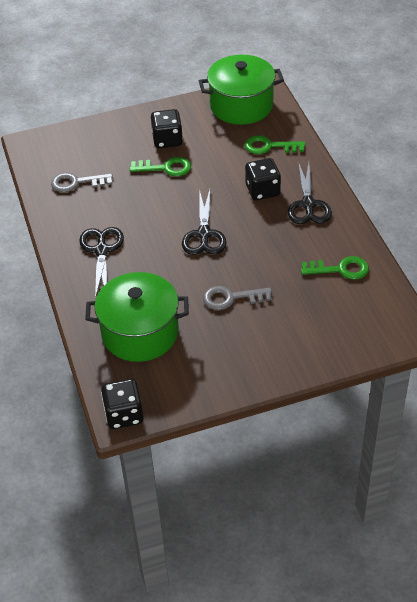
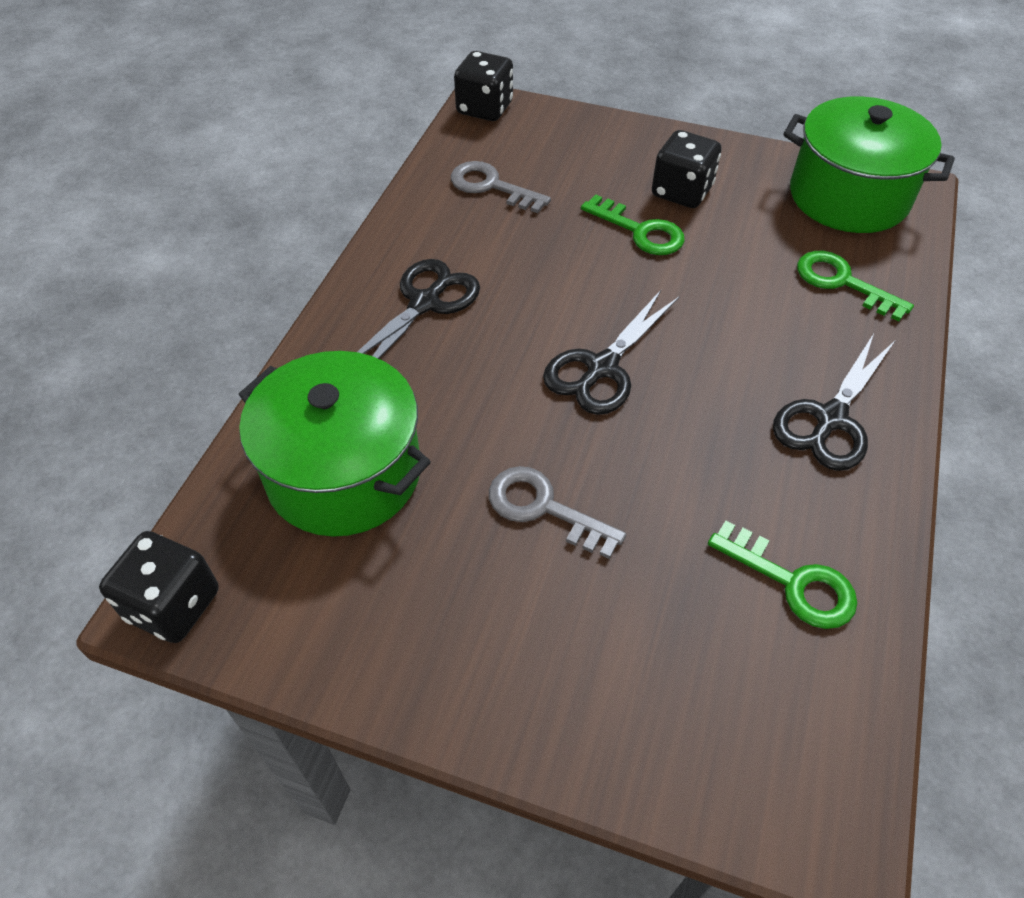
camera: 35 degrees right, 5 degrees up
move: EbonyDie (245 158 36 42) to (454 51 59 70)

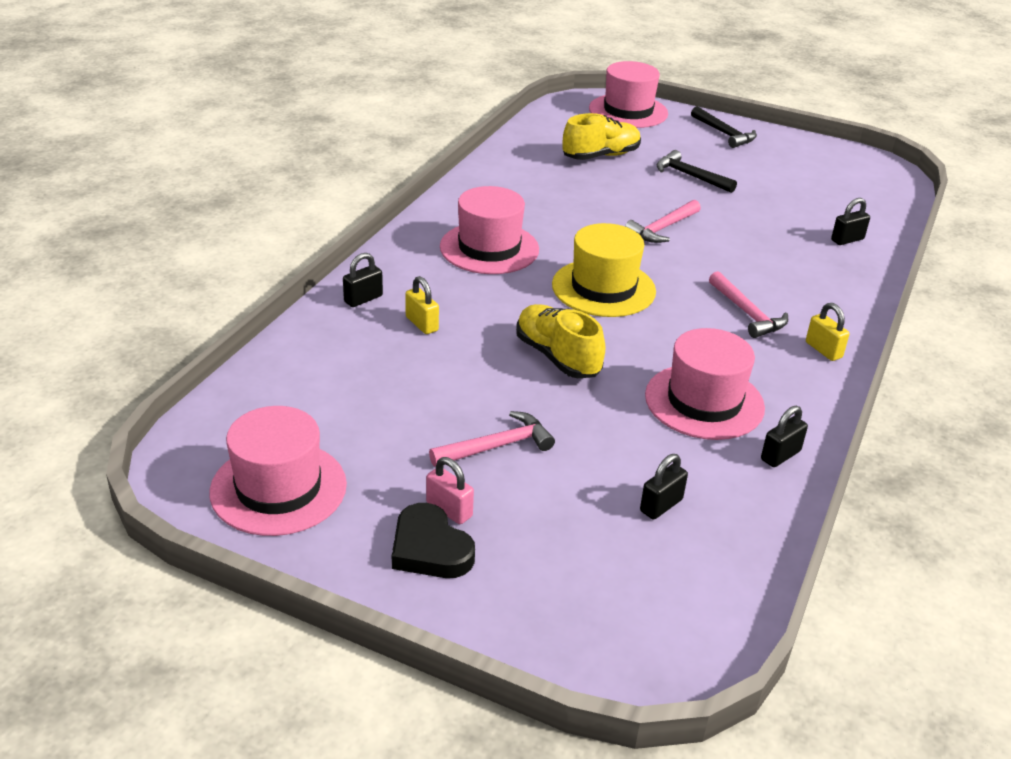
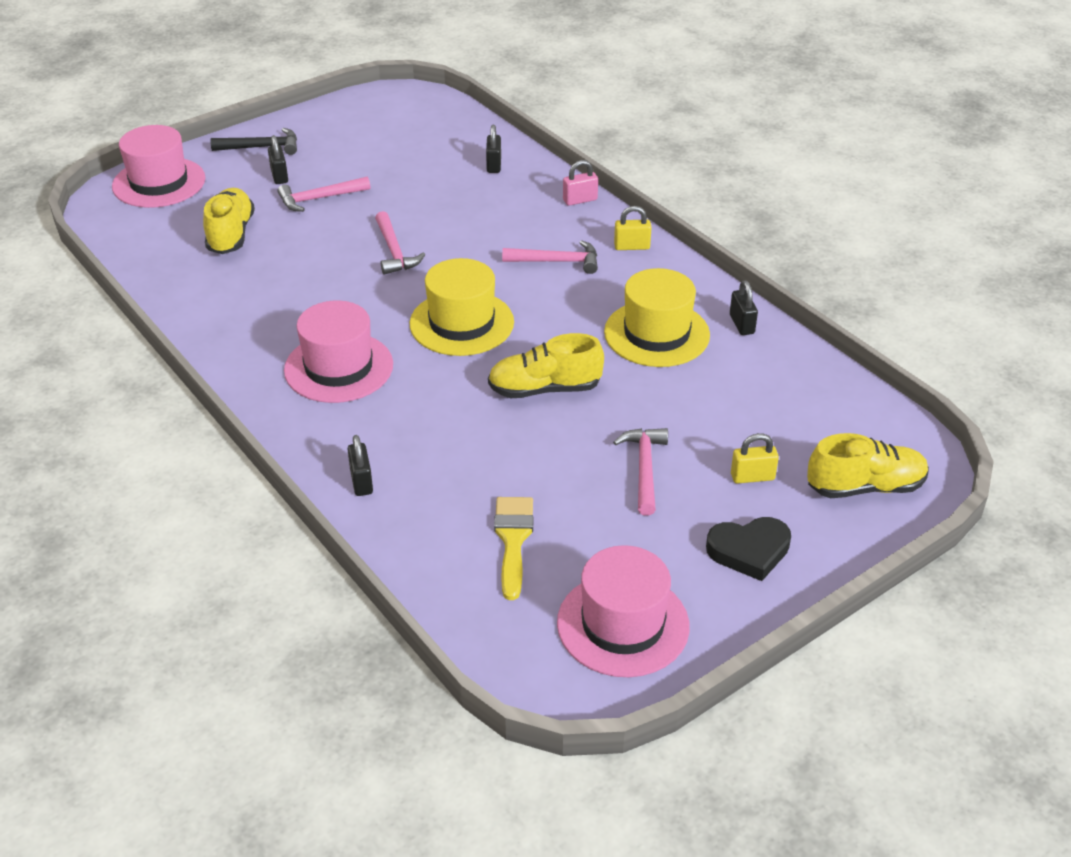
camera: 60 degrees left, 5 degrees up
insert: BrightYellowBrush (494 497 39 103); BrightYellowLaceUpShoe (807 433 122 65)
move: BrightYellowSmallLock (405 276 34 58) to (731 433 48 51); PinkSmallLock (426 457 48 67) to (563 160 35 46); EbonySmallLock (640 454 48 65) to (268 135 20 49)
recolor: PinkTopHat (645 328 120 112) to BrightYellowTopHat (604 268 106 99); EbonyHammer (657 150 80 43) to PinkHammer (277 177 93 35)

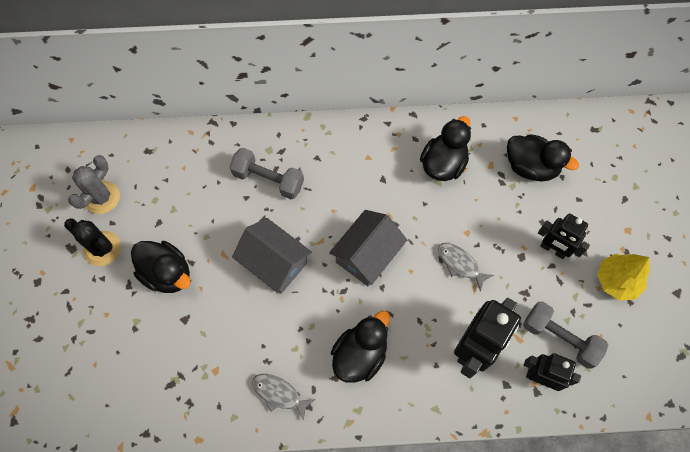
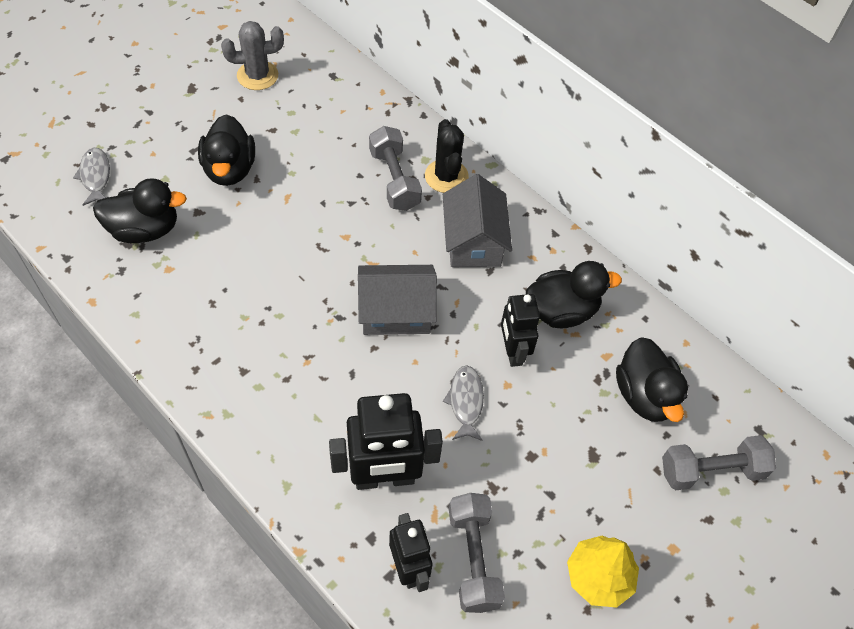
camera: 45 degrees right, 10 degrees down
insert: GreyFreeWeight (662 435 114 55)
move: EbonyCactus (64 218 57 48) to (425 119 44 74); GreyCottage (232 218 80 76) to (443 174 69 93); GreyFish (252 374 63 47) to (73 147 37 59); EbonyDuck (331 311 59 72) to (93 178 94 65); EbonyToyRobot (538 213 52 46) to (501 294 39 73)

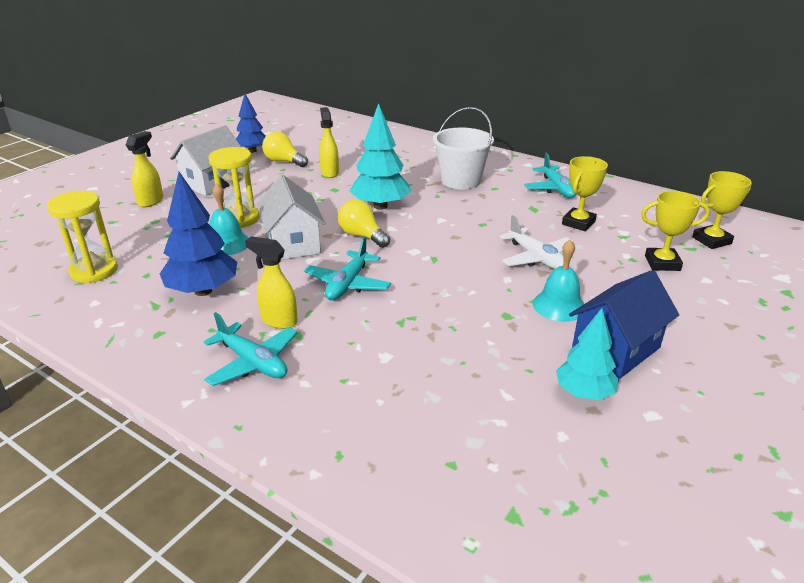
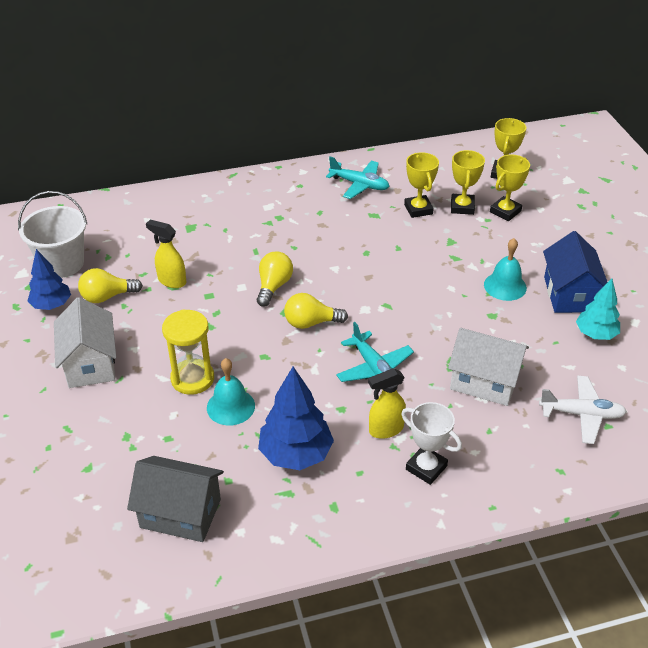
camera: 50 degrees left, 10 degrees up
delete: BrightYellowSprayer (126 131 37 77)
insert: BrightYellowTrophy (451 150 34 65)
move: WhiteCottage (257 175 68 85) to (448 328 81 78); WhiteSandBucket (433 107 61 82) to (18 191 69 87); WhiteToyPlane (500 215 74 54) to (539 375 88 69)
replace: BrightYellowSandTimer (47 191 71 92) to GreyCottage (127 456 97 86); TurquoiseToyPlane (204 312 94 74) to WhiteTrophy (401 402 61 83); TurquoiseFirTree (349 103 62 107) to BrightYellowLightbulb (257 252 36 55)

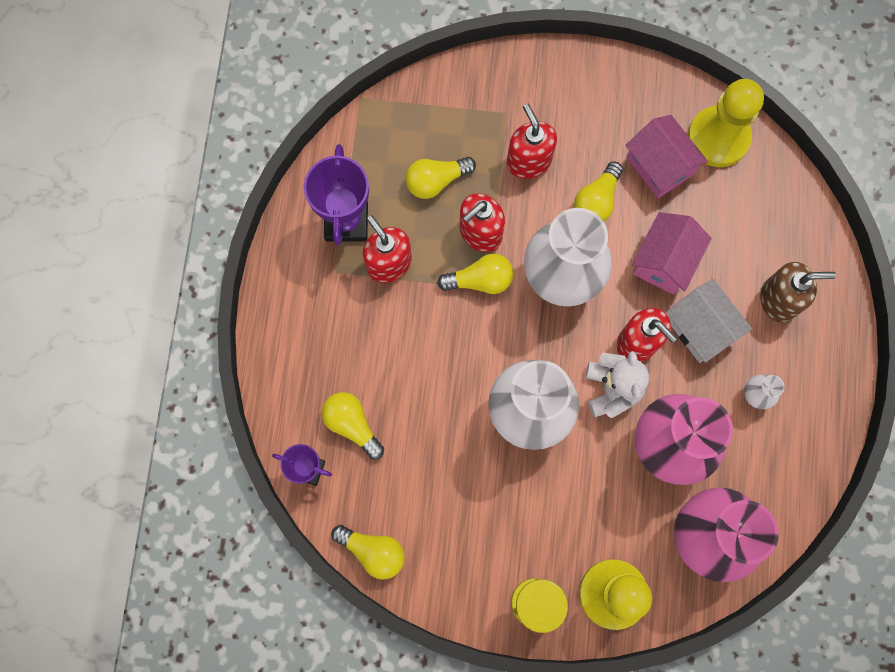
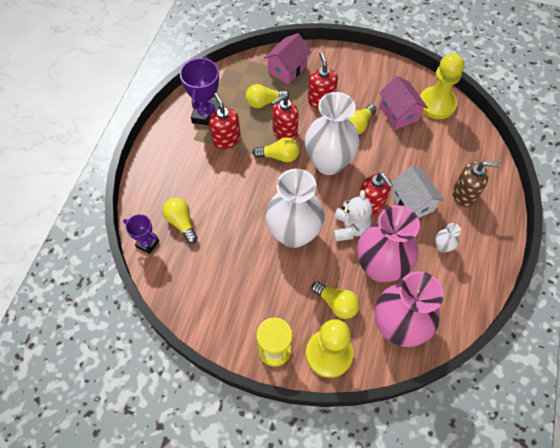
camera: 10 degrees right, 15 degrees down
move: BrightYellowLightbulb (331 525 74 55) to (311 282 49 37); PinkCottage (632 212 80 83) to (264 33 48 52)

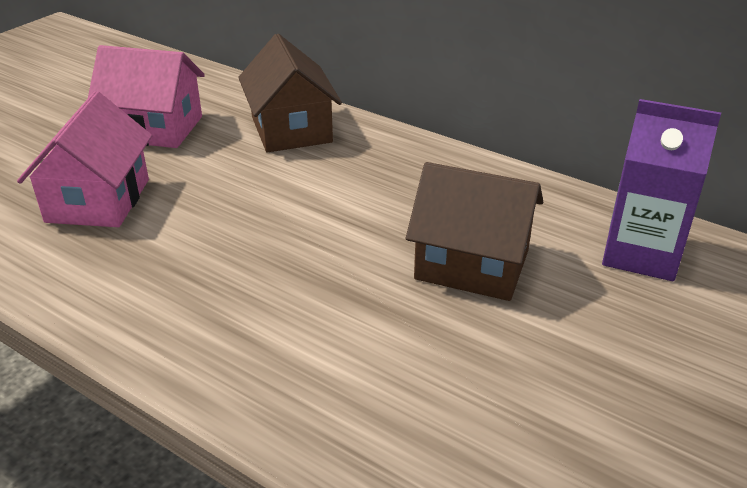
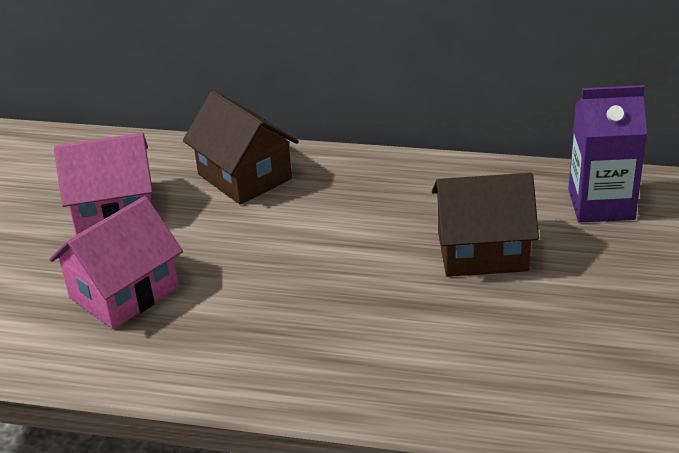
camera: 20 degrees left, 0 degrees up
rotate: PinkCottage (17 91 135 136) = (49 196 134 133) 60 degrees clockwise

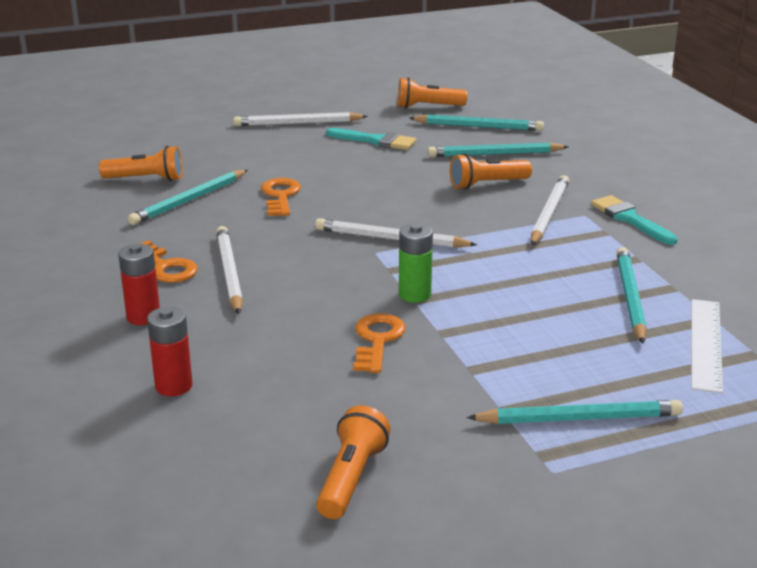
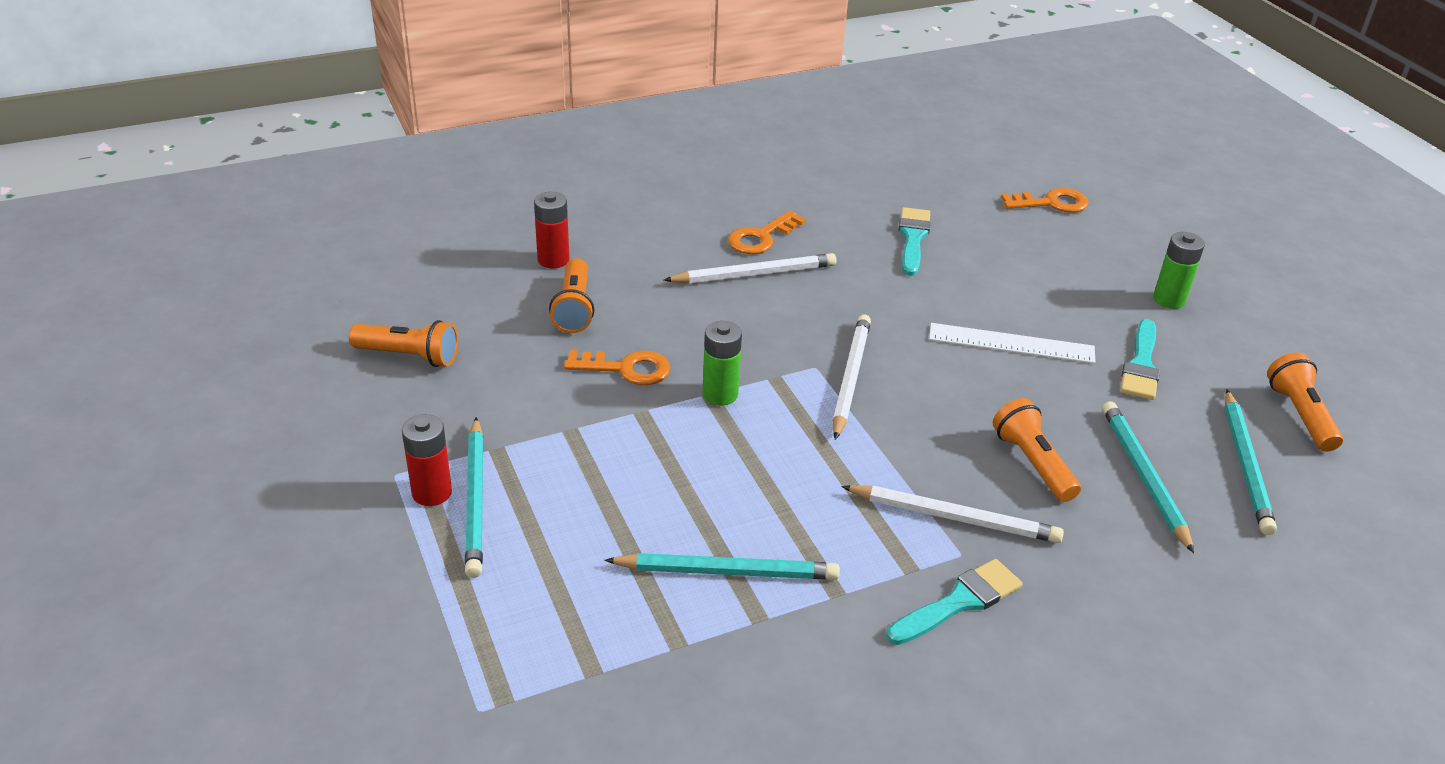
camera: 85 degrees right, 10 degrees up
move: OrangeColouredTorch (99 146 84 35) to (549 258 45 75); RedPowerCell (118 244 42 81) to (402 414 50 92); OrangeColouredLatchkey (261 178 40 38) to (1001 188 88 25); WhiteStraightedge (691 299 32 94) to (929 323 167 41)
replace: TurquoiseLeadPencil (128 170 120 55) to TurquoiseBrush (899 207 31 69); WhiteLeadPencil (233 112 135 14) to LeafGreenPowerCell (1153 232 52 77)

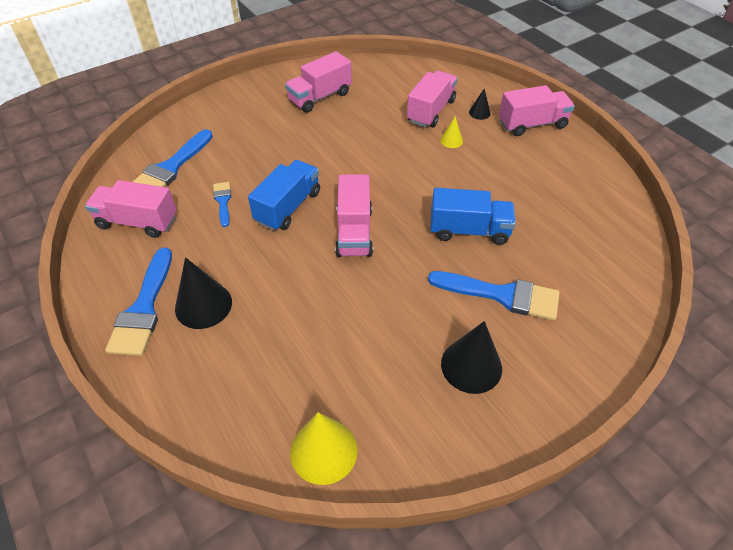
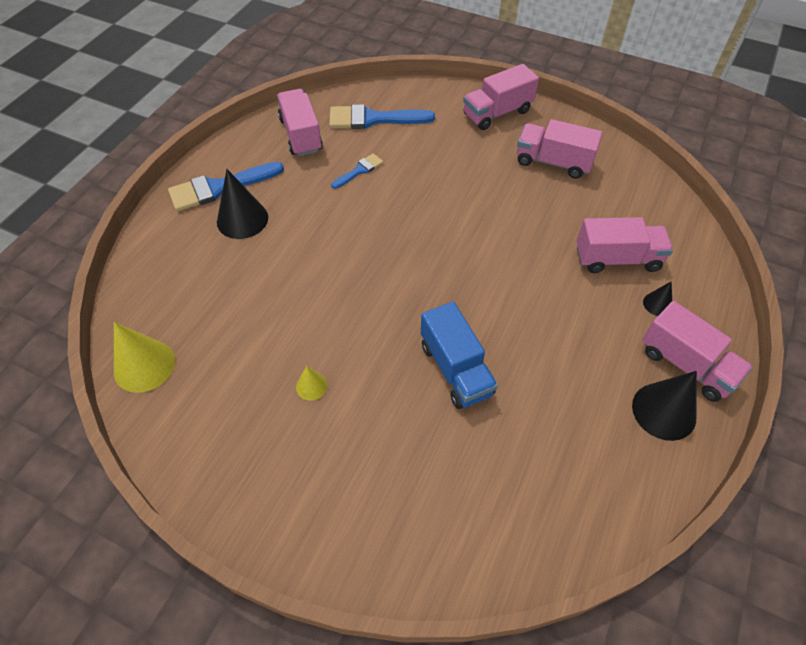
camera: 60 degrees right, 5 degrees up
delete: CobaltToyTruck (248 160 72 71); CobaltBrush (428 271 132 50)
move: PinkToyTruck (335 174 38 83) to (463 64 76 66); BrightYellowConeShape (440 116 23 32) to (296 366 32 35); EbonyConeShape (441 321 61 73) to (632 371 65 70)

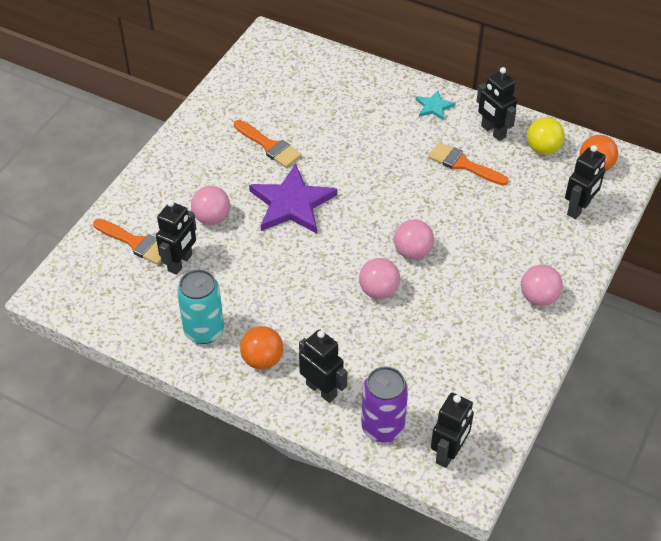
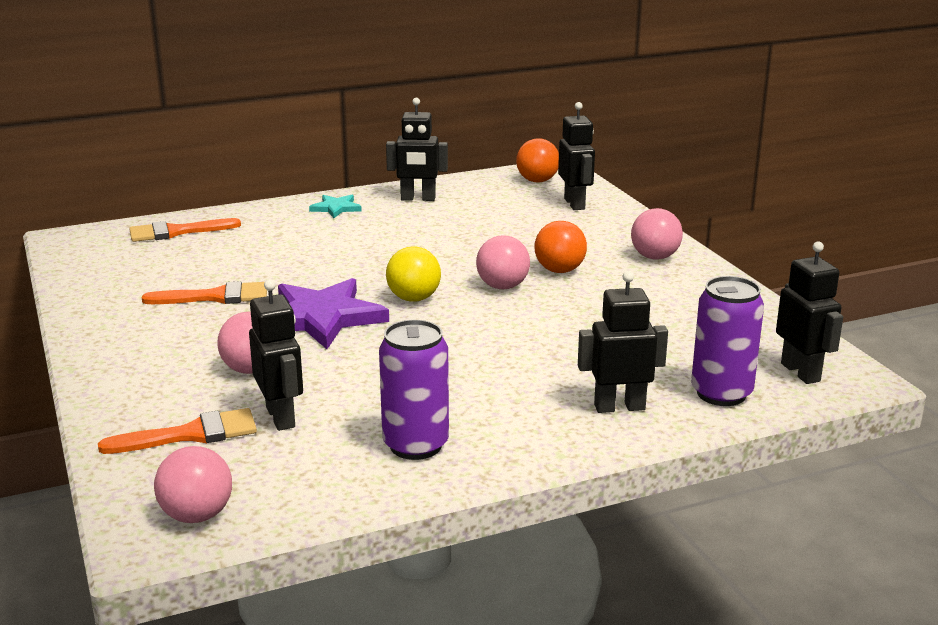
camera: 50 degrees left, 25 degrees down
move: OrangeColouredBall (240 326 43 43) to (535 221 52 52); PinkBall (359 258 41 41) to (154 446 78 77); OrangeColouredBrush (428 142 81 44) to (129 218 112 24); BrightYellowBall (527 117 38 38) to (386 247 55 55)
recolor: TurquoiseCan (177 269 47 75) to RoyalPurpleCan (379 320 70 140)

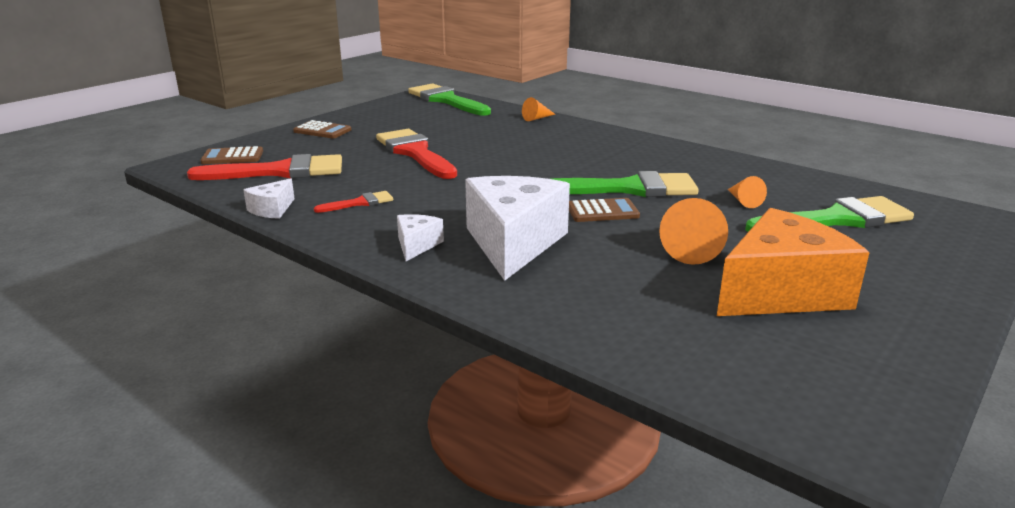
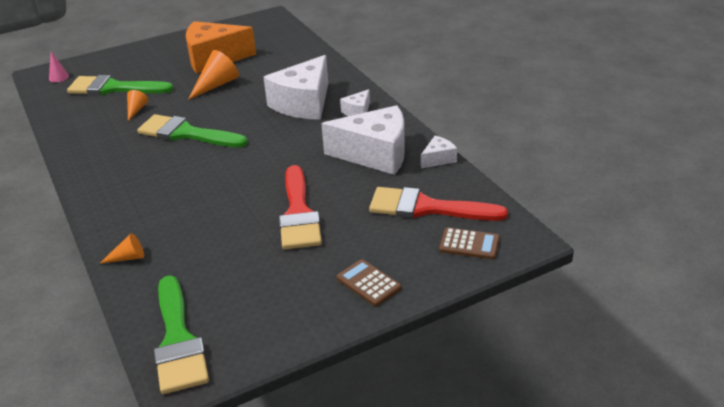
camera: 155 degrees left, 10 degrees up
delete: BrownAddingMachine (569 198 71 24)
insert: PinkConeShape (49 51 20 31)
replace: RedBrush (314 191 79 22) to WhiteCheese (321 105 84 70)

